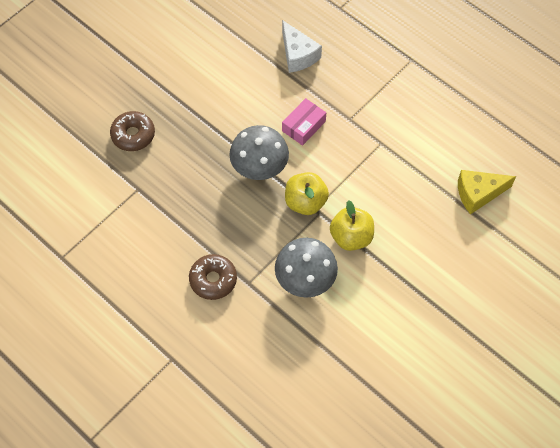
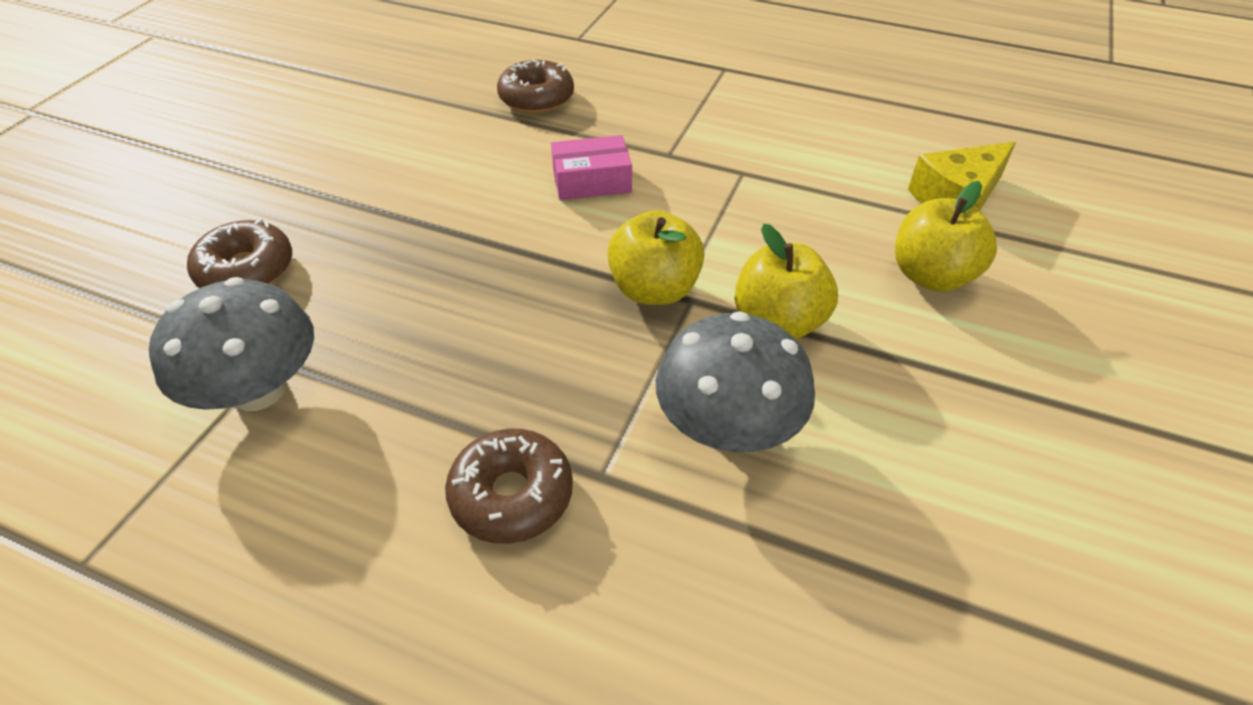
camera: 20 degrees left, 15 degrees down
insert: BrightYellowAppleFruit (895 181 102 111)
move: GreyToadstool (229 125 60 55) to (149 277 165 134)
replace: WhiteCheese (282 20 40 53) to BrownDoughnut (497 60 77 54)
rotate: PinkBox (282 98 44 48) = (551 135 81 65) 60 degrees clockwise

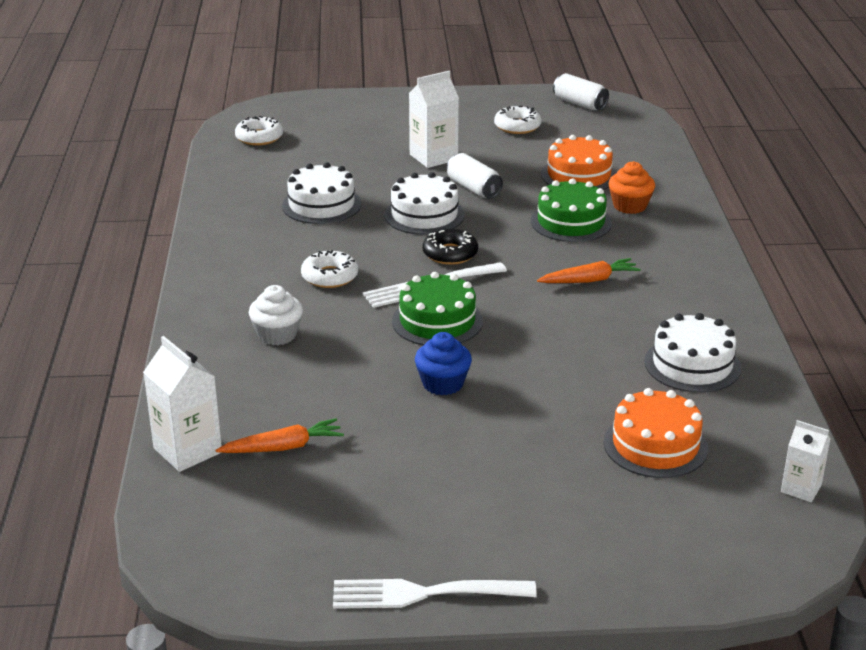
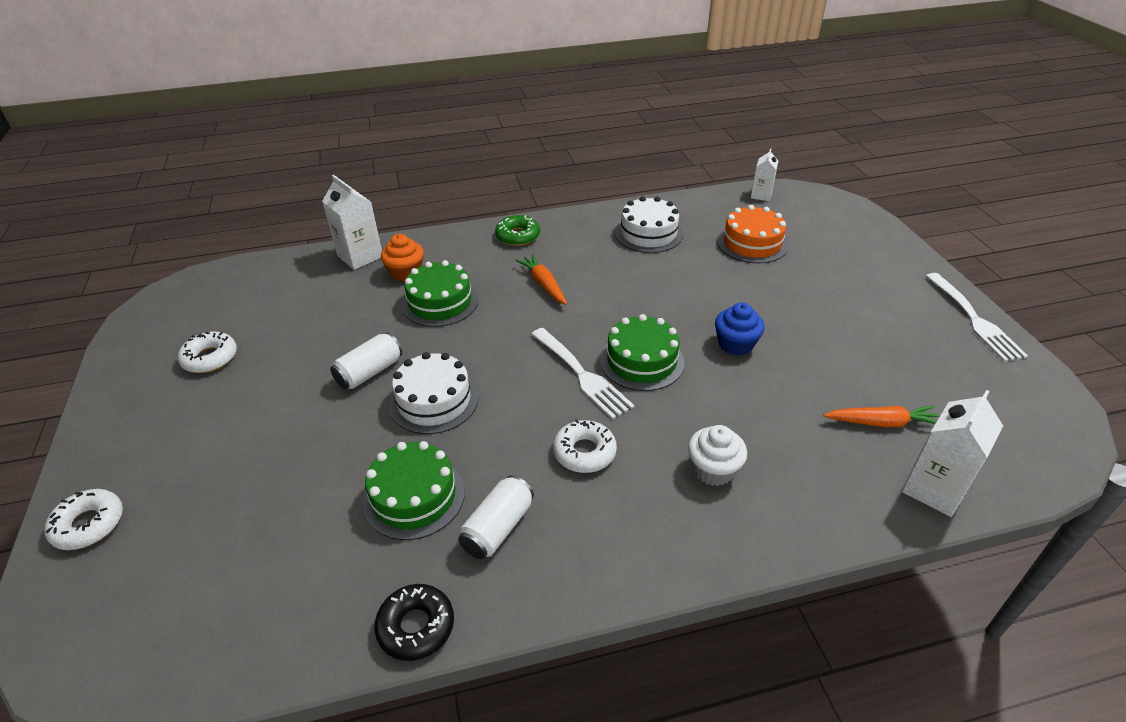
camera: 100 degrees left, 10 degrees up
delete: OrangeColouredGateau (541 135 76 55)
insert: LeafGreenDoughnut (495 215 45 31)
move: WhiteDoughnut (235 116 48 30) to (44 489 79 61); WhiteJuiceCarton (409 71 50 97) to (322 175 60 95); EbonyDoughnut (423 229 55 36) to (374 584 80 77); WhiteCan (553 73 56 38) to (458 475 76 84)
recolor: WhiteGateau (282 162 79 62) to LeafGreenGateau (363 441 102 99)
rotate: OrangeColouredCarrot (215 418 129 35) = (823 406 116 21) 120 degrees clockwise

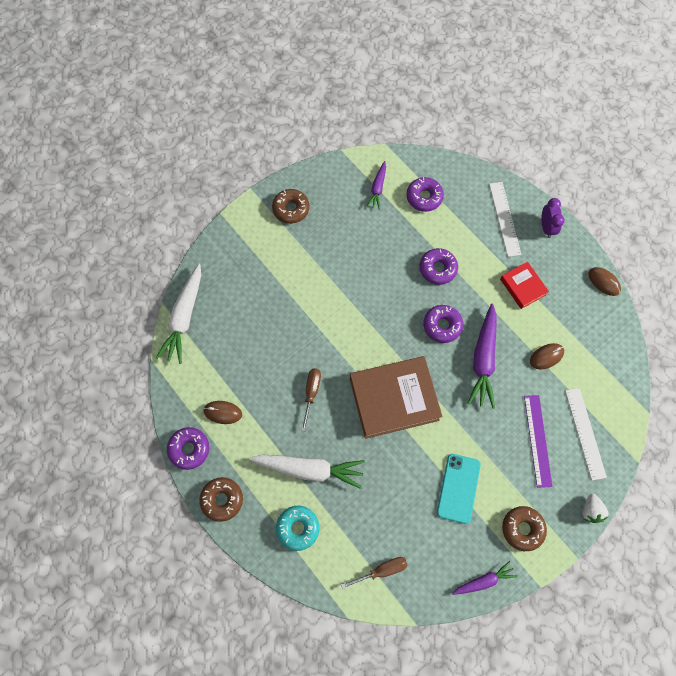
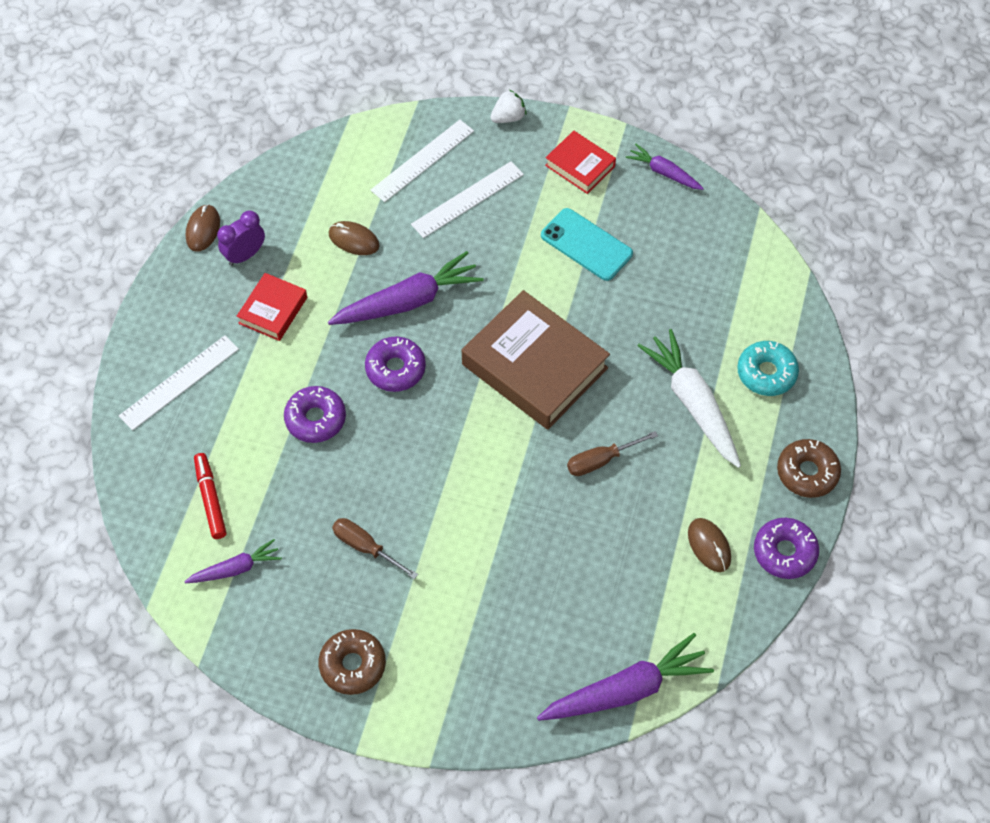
camera: 125 degrees left, 10 degrees down
move: BrownHandScrewdriver (341 557 67 32) to (332 518 86 61); RoyalPurpleBedsideClock (541 198 24 40) to (217 211 48 55)
replace: RoyalPurpleDoughnut (406 177 38 35) to RedMarkerPen (194 453 33 86); BrownDoughnut (502 506 45 45) to RedBook (545 131 71 63)
recolor: WhiteCarrot (156 264 45 100) to RoyalPurpleCarrot (537 633 177 88); RoyalPurpleStraightedge (524 395 29 93) to WhiteStraightedge (411 161 113 77)
rotate: TurquoisePhone (437 454 44 70) = (541 208 92 73) 60 degrees clockwise

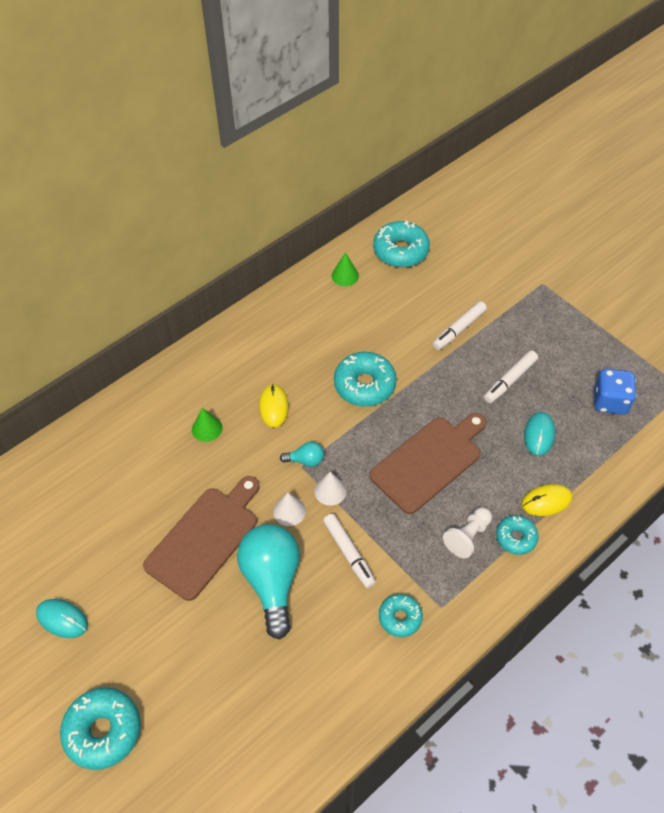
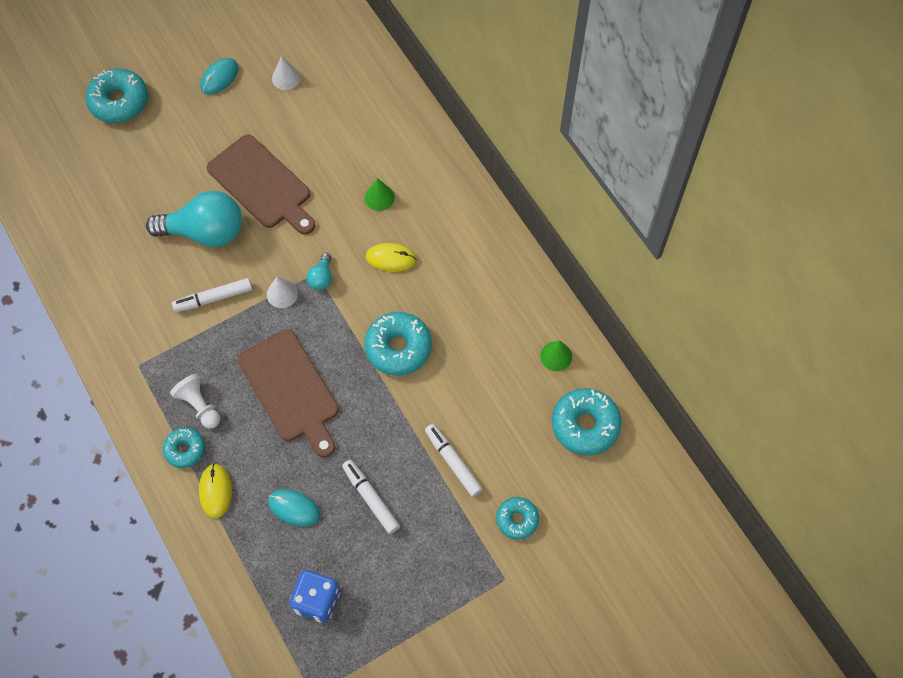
camera: 100 degrees right, 10 degrees up
move: WhiteConeShape (273 492 33 34) to (272 56 29 34); TurquoiseDoughnut (379 594 44 43) to (496 497 43 43)

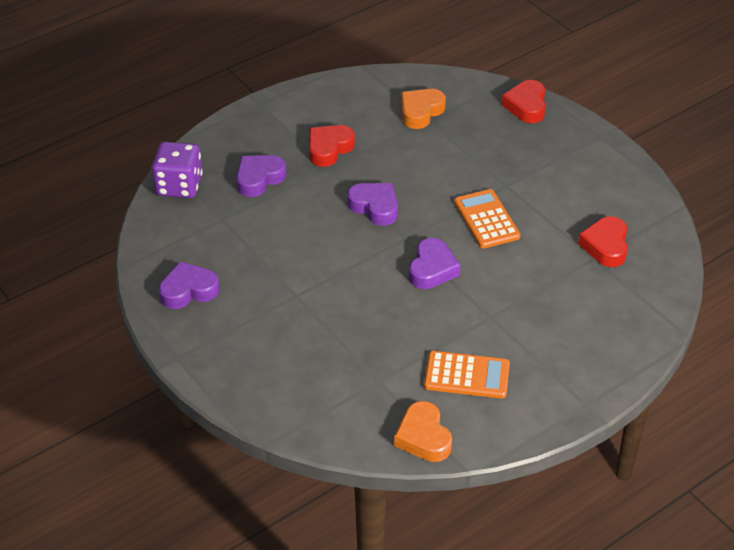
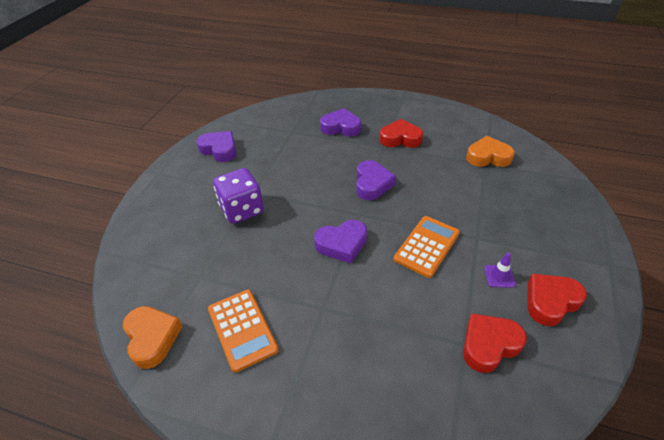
camera: 55 degrees right, 0 degrees up
insert: RoyalPurpleTrafficCone (484 252 32 36)
move: RoyalPurpleDie (152 142 51 56) to (213 168 51 56); RedHeartShape (502 80 44 43) to (528 273 59 53)
rotate: OrangeColouredHeartShape (394 401 58 61) = (123 306 60 63) 120 degrees clockwise

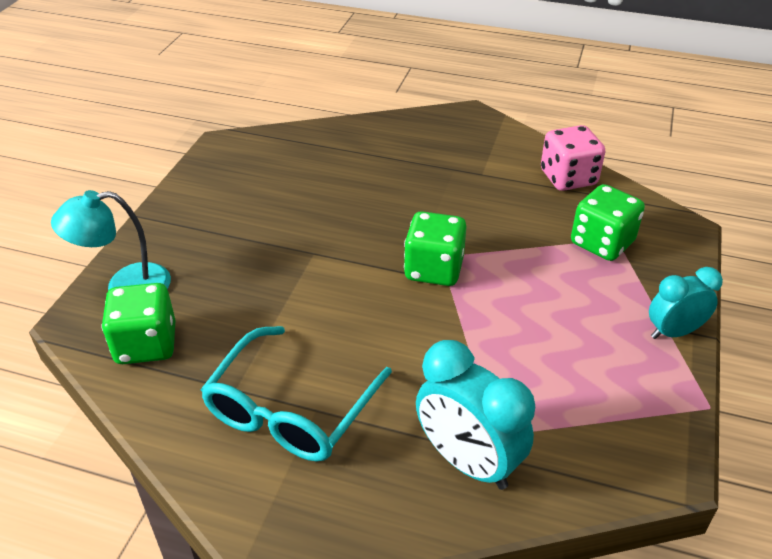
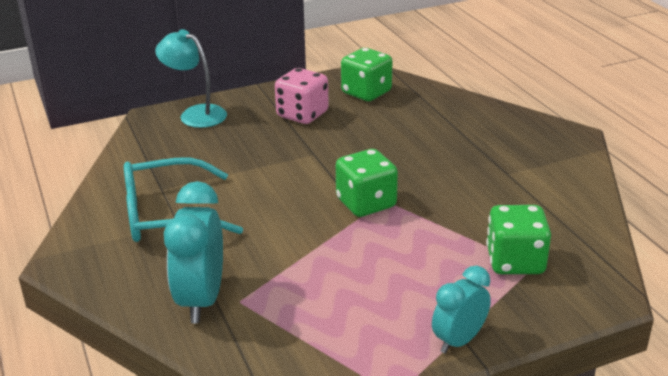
camera: 50 degrees right, 10 degrees down
move: LeafGreenDie (101 283 74 81) to (341 48 51 53); PinkDie (541 125 64 66) to (275 68 54 56)
rotate: TurquoiseBedsideClock (649 267 74 72) = (432 266 59 88) 75 degrees counterclockwise

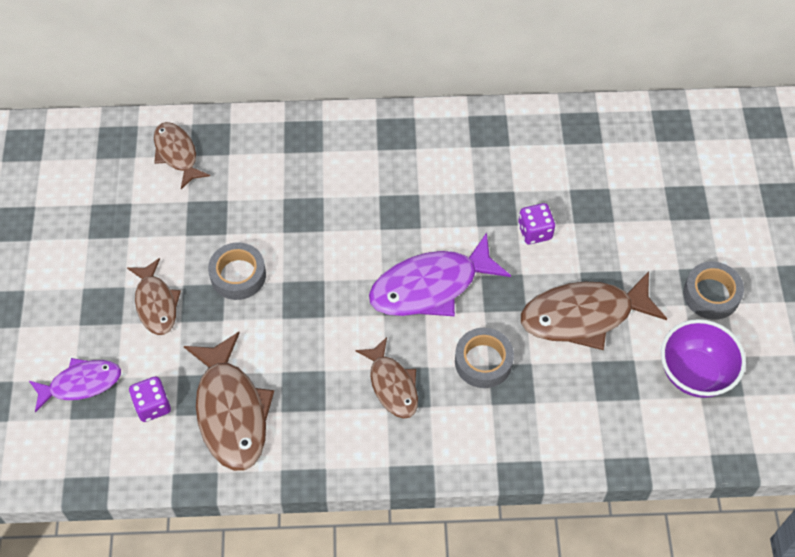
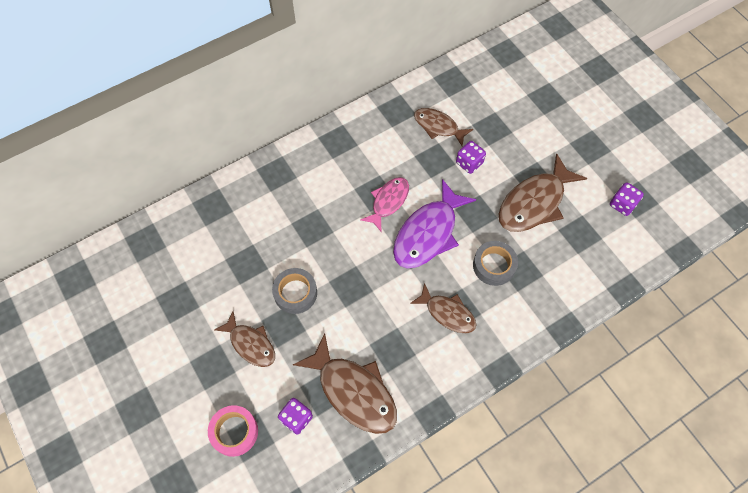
camera: 30 degrees left, 5 degrees up
delete: GreyTape (683 262 61 58)
insert: PinkFish (360 177 49 54)
move: BrownFish (154 122 56 67) to (414 108 59 38)
replace: RoyalPurpleFish (29 358 92 54) to PinkTape (208 405 50 52); RoyalPurpleServingBowl (661 319 85 79) to RoyalPurpleDie (610 182 34 34)

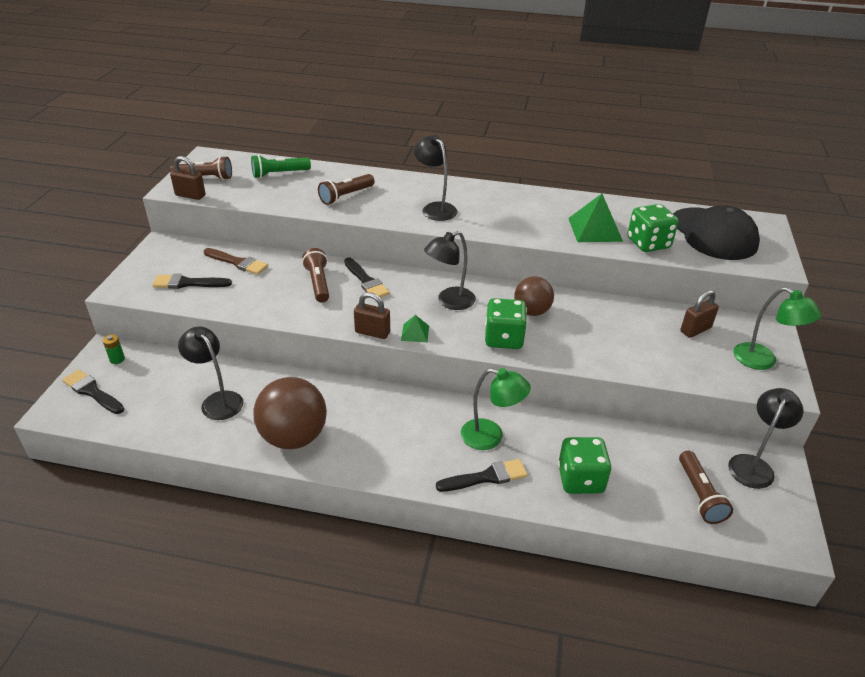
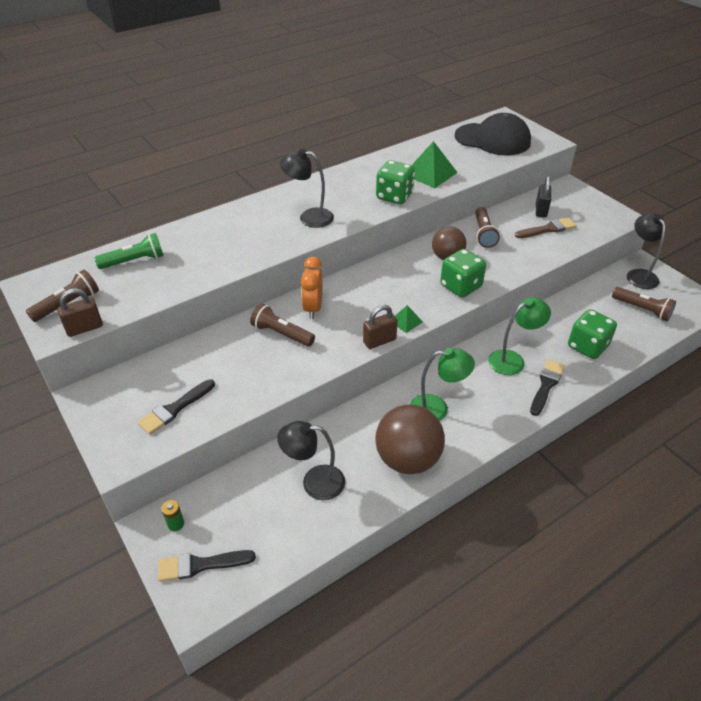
camera: 45 degrees left, 5 degrees up
delete: EbonyLamp (424 231 52 79)
move: BrownBrush (204 248 64 27) to (515 218 62 20); BrownTorch (318 174 57 31) to (475 207 25 41); LeafGreenDie (627 204 52 48) to (376 160 39 44); LeafGreenLamp (734 287 88 83) to (410 348 65 73)
replace: EbonyBrush (344 257 46 41) to OrangeColouredBedsideClock (301 257 21 62)
recolor: BrownSmallLock (680 290 39 48) to EbonySmallLock (536 176 15 42)
rotate: LeafGreenTorch (251 155 60 23) = (94 233 70 36) 135 degrees counterclockwise

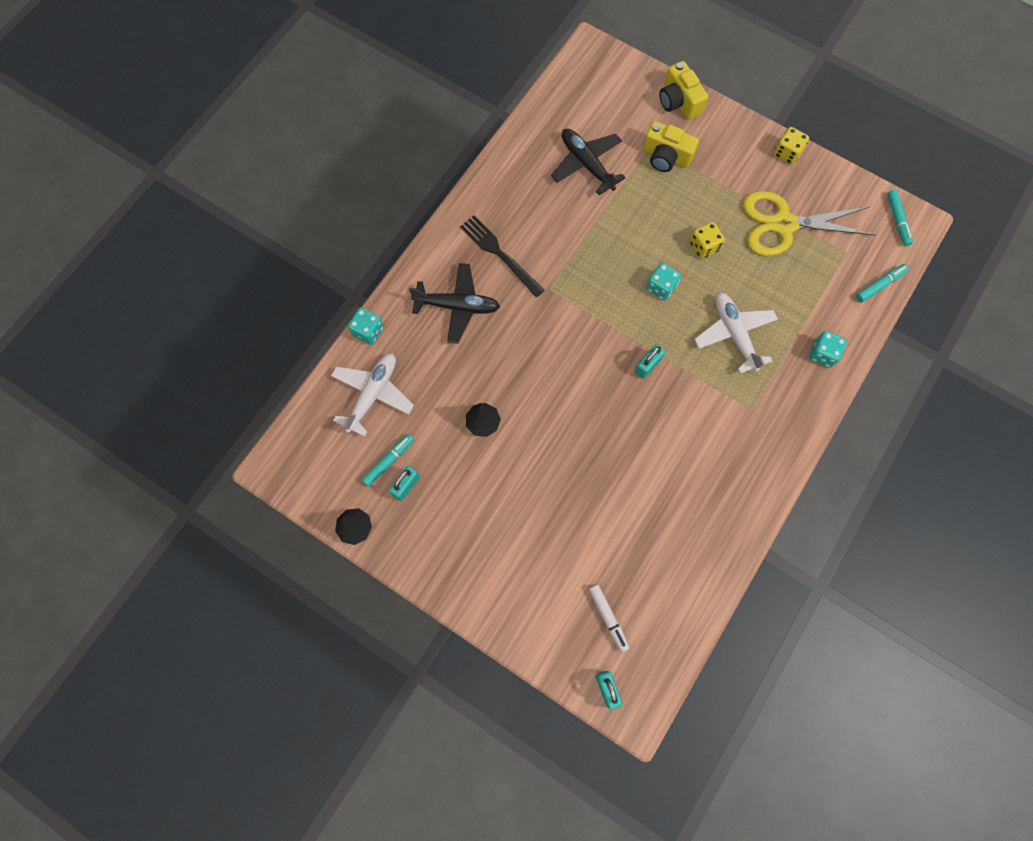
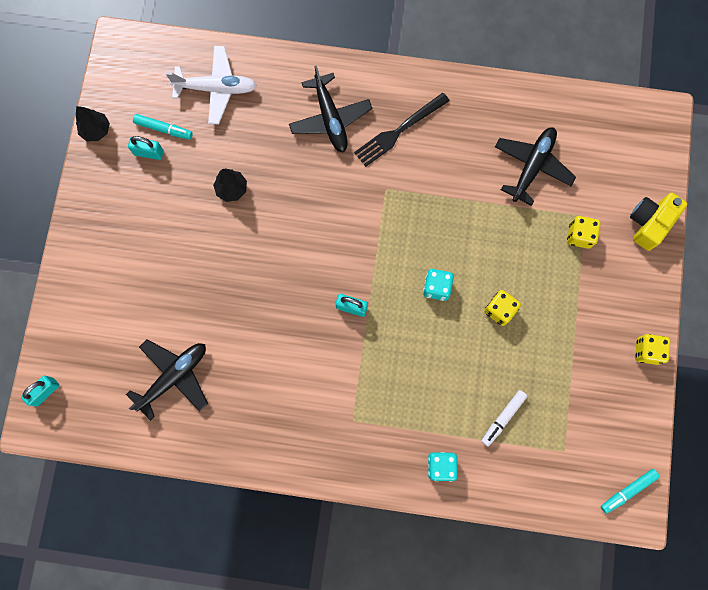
camera: 65 degrees right, 5 degrees up
delete: TurquoiseDie (348 308 36 37); WhiteToyPlane (694 293 84 81); BrightYellowPairOfScissors (743 191 133 65); TurquoiseMarkerPen (856 264 53 38)
insert: EbonyToyPlane (126 339 82 82)
move: WhiteMarkerPen (589 585 40 67) to (481 390 46 56)
replace: BrightYellowCamera (643 121 56 51) to BrightYellowDie (567 216 34 33)
rotate: EbonyTableFork (460 216 85 81) = (354 93 96 74) 150 degrees counterclockwise

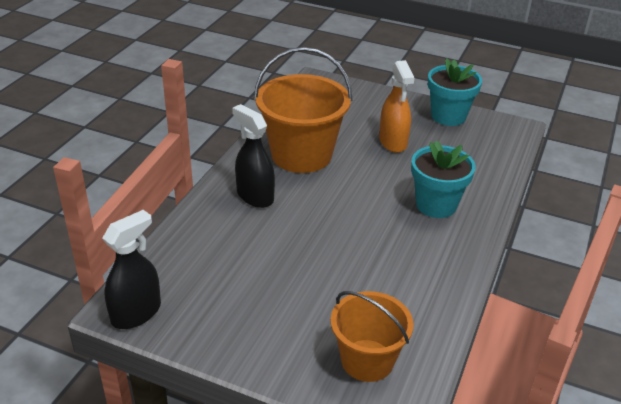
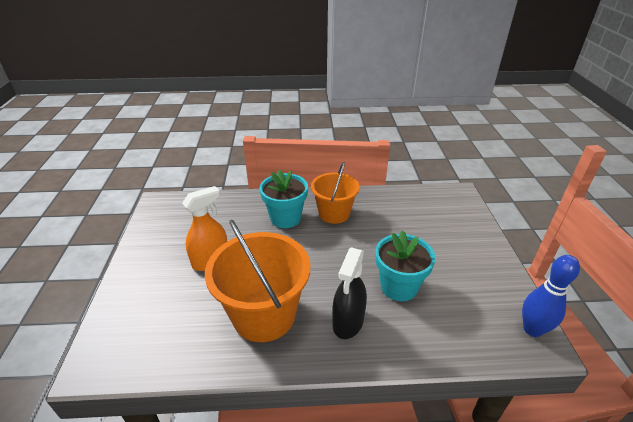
camera: 115 degrees left, 0 degrees up
move: OrangeColouredSandBucket (330 291 84 91) to (311 162 49 62); TurquoisePottedPlant (428 58 54 68) to (375 230 61 71)
replace: EbonySprayer (102 210 59 119) to CobaltTenpin (522 255 58 82)

